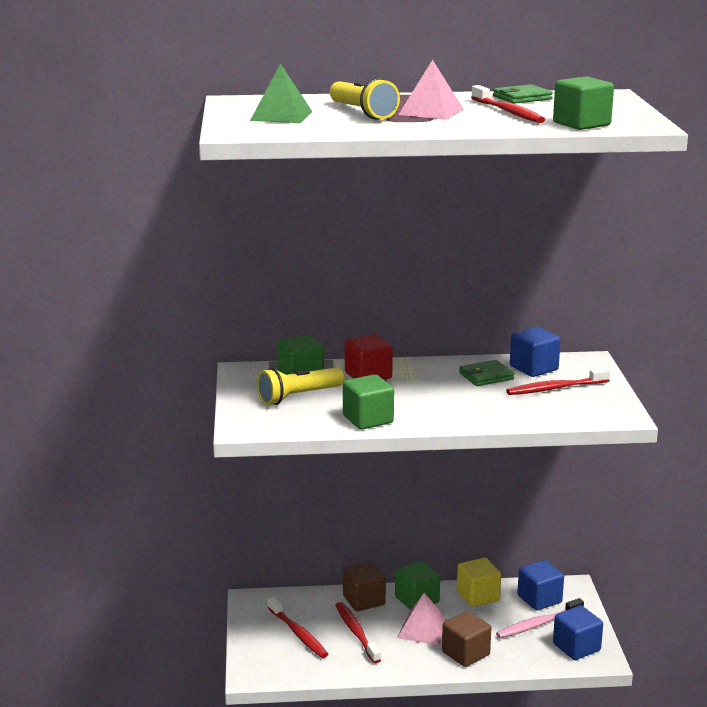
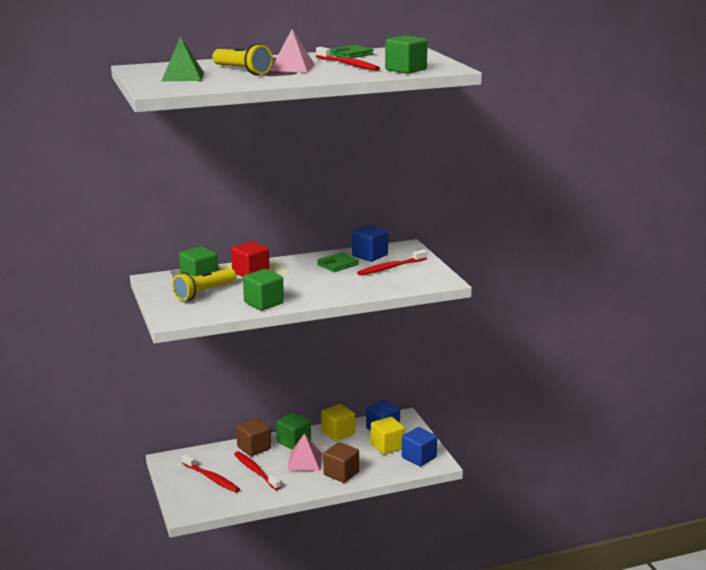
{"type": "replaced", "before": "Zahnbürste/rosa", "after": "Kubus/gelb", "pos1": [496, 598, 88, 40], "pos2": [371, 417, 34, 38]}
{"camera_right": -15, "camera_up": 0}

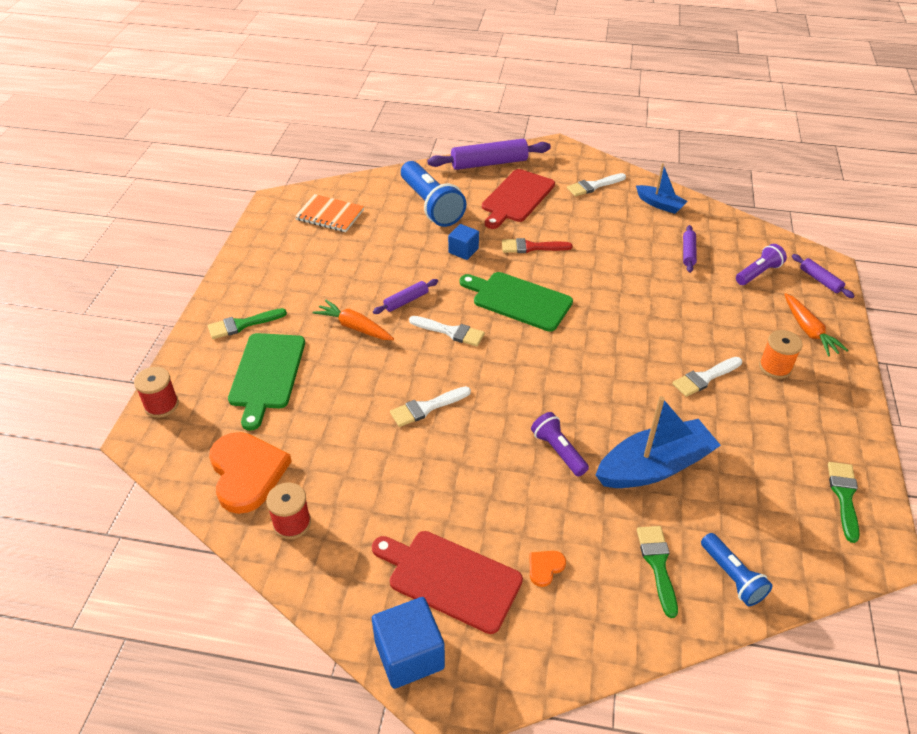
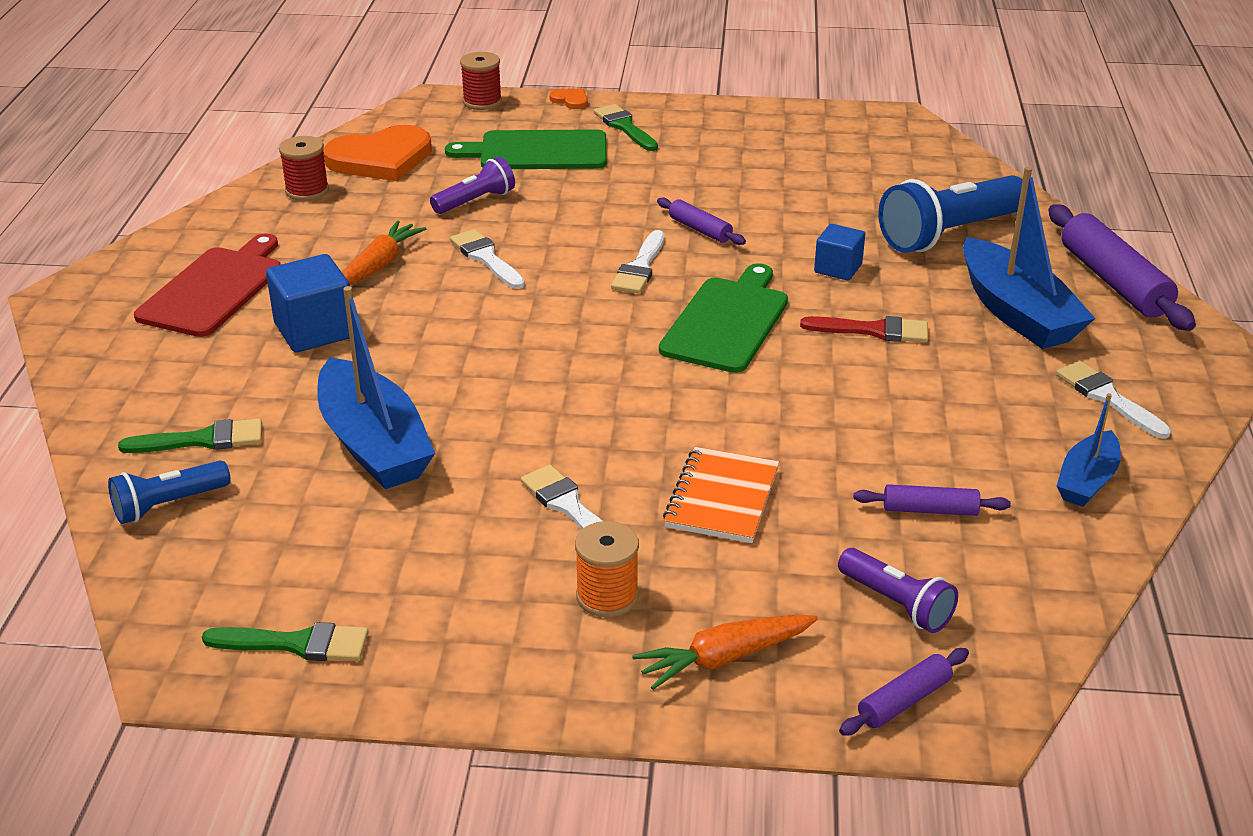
{"type": "moved", "before": "Kubus/blau", "pos1": [372, 597, 73, 92], "pos2": [266, 254, 84, 98]}
{"type": "moved", "before": "Karotte/orange", "pos1": [313, 300, 81, 40], "pos2": [342, 221, 84, 64]}
{"type": "moved", "before": "Taschenlampe/lila", "pos1": [531, 412, 58, 65], "pos2": [430, 157, 85, 57]}
{"type": "moved", "before": "Herz/orange", "pos1": [530, 551, 36, 36], "pos2": [549, 88, 39, 21]}
{"type": "moved", "before": "Notizbuch/orange", "pos1": [295, 194, 69, 38], "pos2": [663, 447, 116, 96]}
{"type": "turned", "before": "Pinsel/rot", "pos1": [502, 238, 71, 15], "pos2": [800, 316, 128, 27], "turn": 105}
{"type": "replaced", "before": "Schneidebrett/rot", "after": "Boot/blau", "pos1": [482, 169, 73, 60], "pos2": [963, 167, 133, 182]}
{"camera_right": 85, "camera_up": -10}

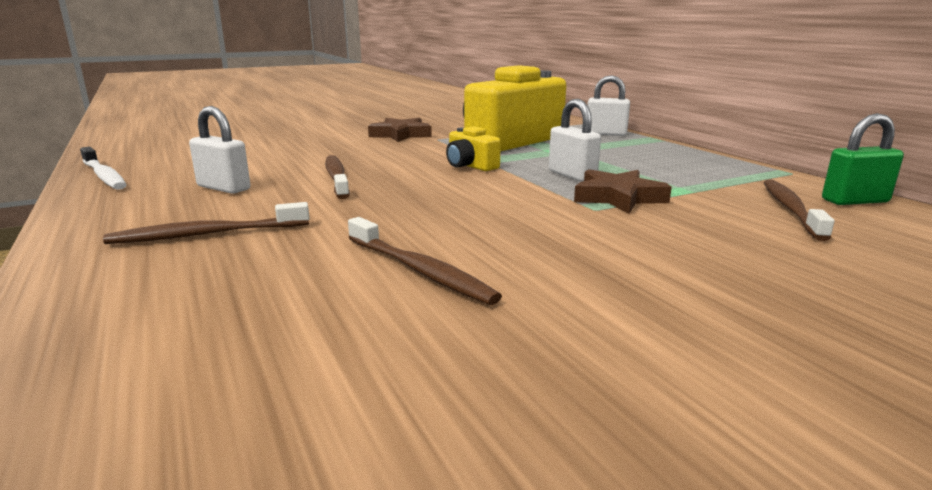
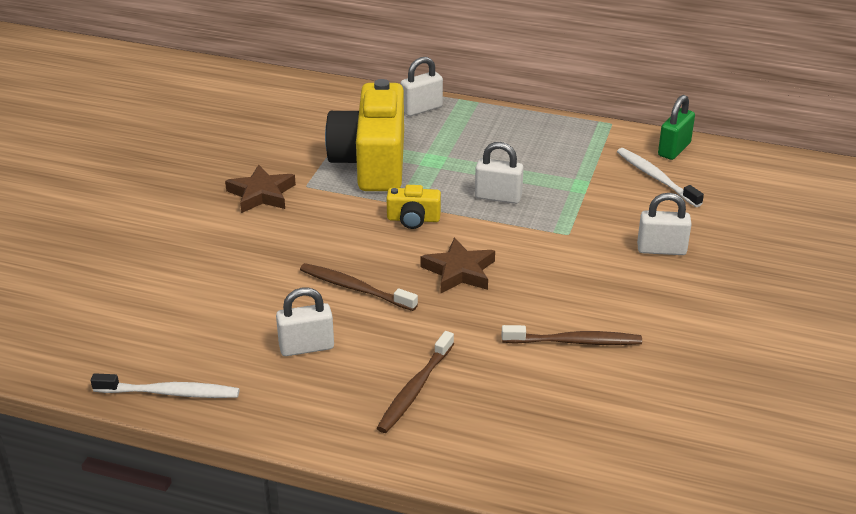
{"type": "moved", "before": "Stern/braun", "pos1": [574, 169, 98, 45], "pos2": [420, 238, 75, 55]}
{"type": "recoloured", "before": "Zahnbürste/braun", "after": "Zahnbürste/weiß", "pos1": [764, 179, 71, 62], "pos2": [617, 148, 87, 59]}
{"type": "added", "after": "Vorhängeschloss/weiß", "pos2": [637, 193, 54, 62]}
{"camera_right": -45, "camera_up": 15}

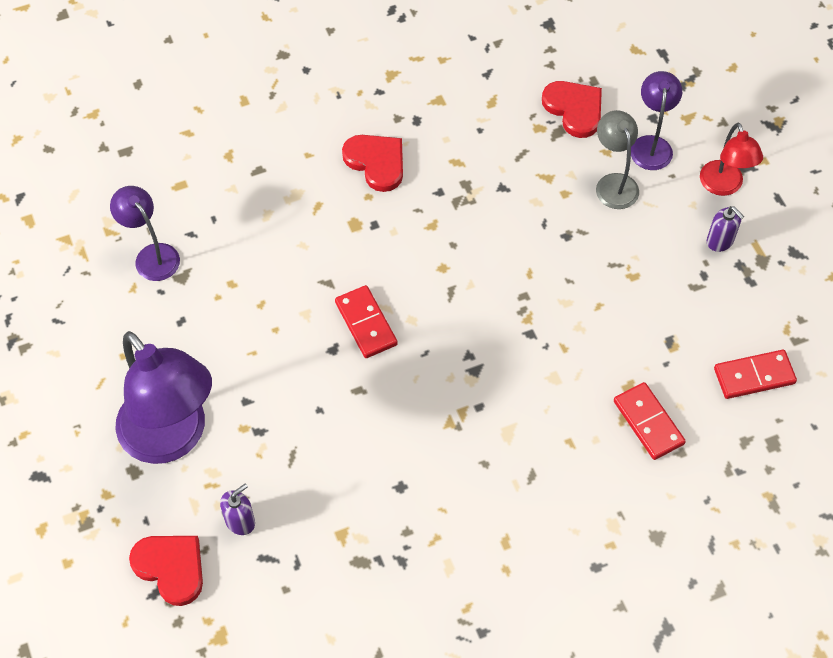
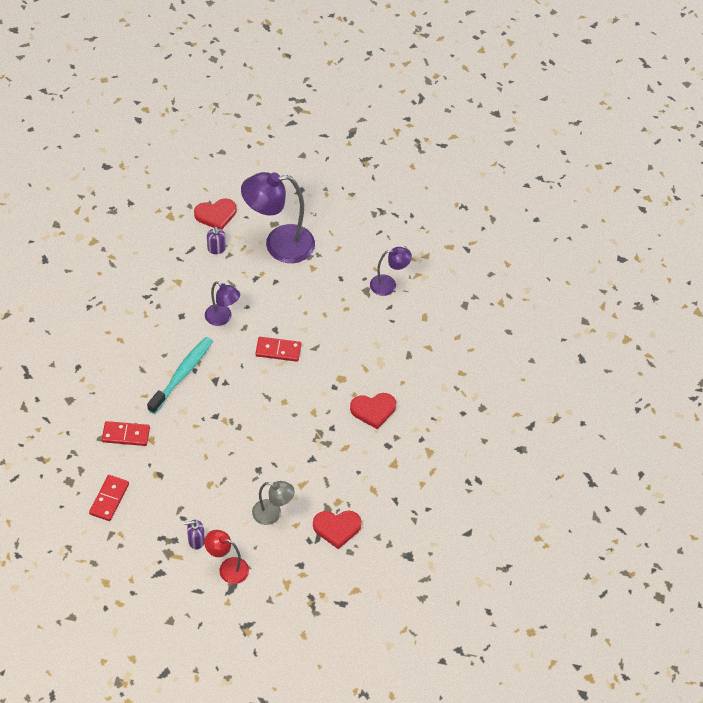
{"type": "added", "after": "Zahnbürste/türkis", "pos2": [147, 337, 66, 77]}
{"type": "moved", "before": "Lampe/lila", "pos1": [631, 71, 51, 99], "pos2": [205, 281, 35, 45]}
{"camera_right": 120, "camera_up": -5}

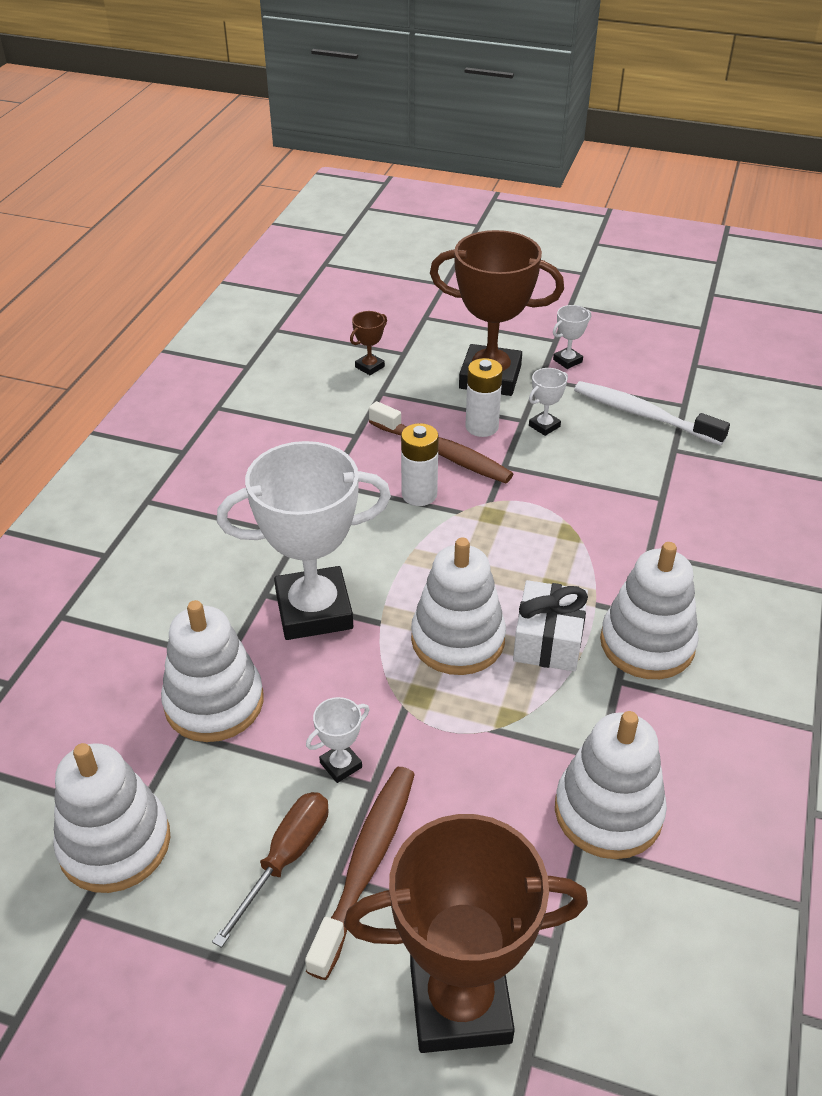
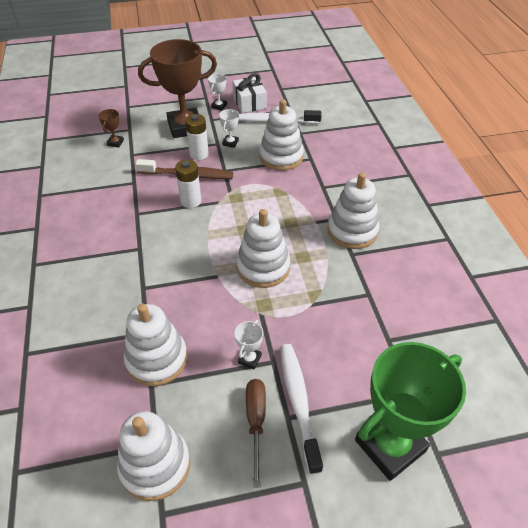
{"type": "moved", "before": "Geschenk/weiß", "pos1": [513, 580, 75, 92], "pos2": [233, 73, 34, 40]}
{"type": "moved", "before": "Stapelspielzeug/weiß", "pos1": [555, 711, 112, 148], "pos2": [259, 99, 45, 72]}
{"type": "recoloured", "before": "Zahnbürste/braun", "after": "Zahnbürste/weiß", "pos1": [305, 767, 110, 213], "pos2": [280, 344, 43, 131]}
{"type": "recoloured", "before": "Pokal/braun", "after": "Pokal/grün", "pos1": [344, 814, 244, 239], "pos2": [355, 342, 111, 139]}
{"type": "removed", "before": "Pokal/weiß", "pos1": [217, 441, 174, 199]}
{"camera_right": -30, "camera_up": 5}

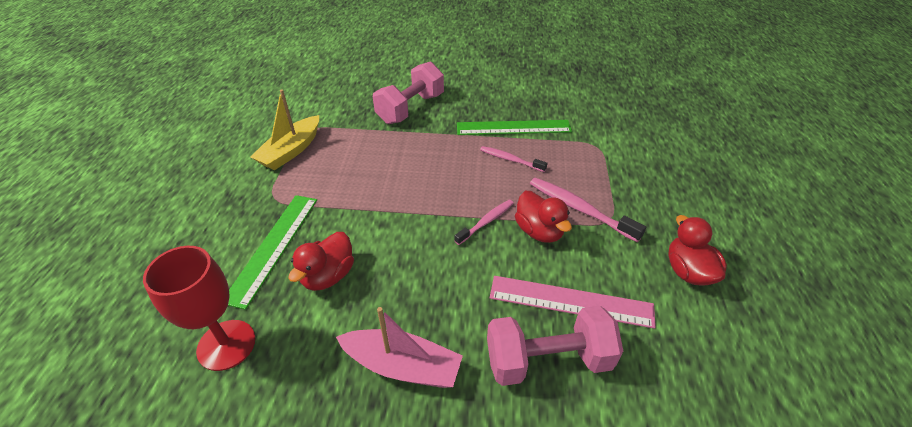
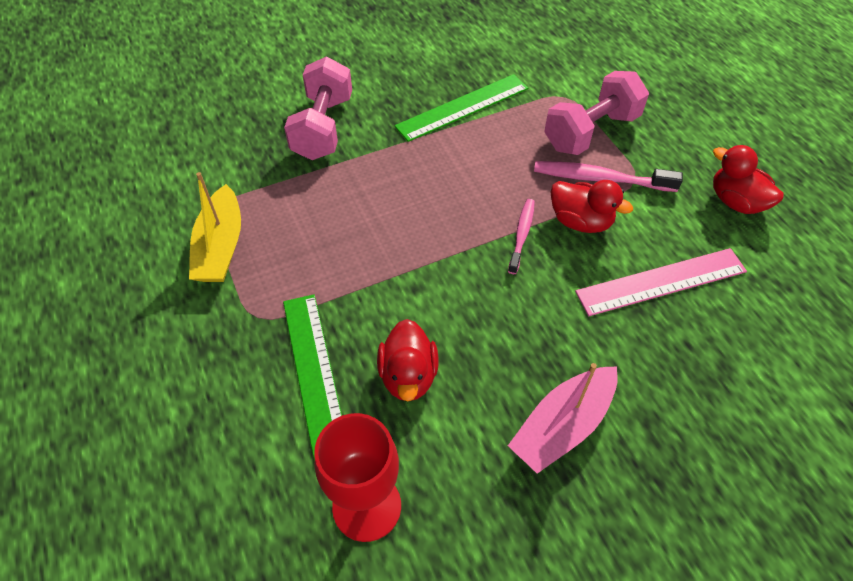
{"type": "turned", "before": "Boot/rosa", "pos1": [336, 307, 127, 81], "pos2": [508, 363, 110, 111], "turn": 150}
{"type": "moved", "before": "Hantel/rosa", "pos1": [487, 306, 136, 80], "pos2": [544, 71, 105, 84]}
{"type": "removed", "before": "Zahnbürste/rosa", "pos1": [480, 146, 67, 26]}
{"camera_right": -30, "camera_up": 10}

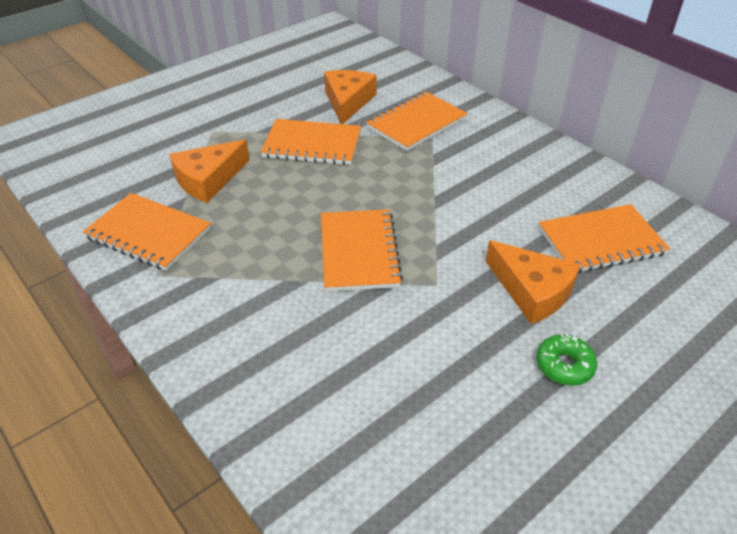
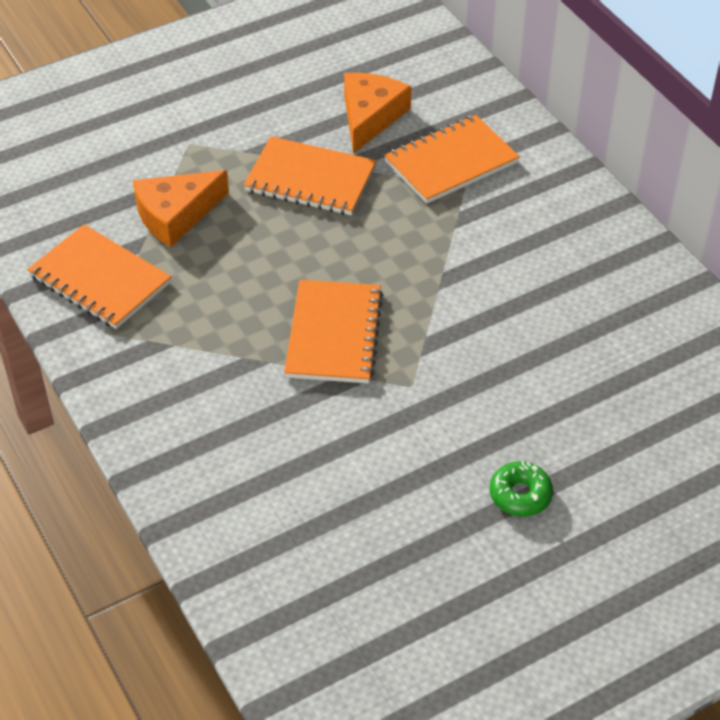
{"type": "removed", "before": "Käse/orange", "pos1": [486, 240, 95, 84]}
{"type": "removed", "before": "Notizbuch/orange", "pos1": [538, 204, 132, 70]}
{"camera_right": 10, "camera_up": 5}

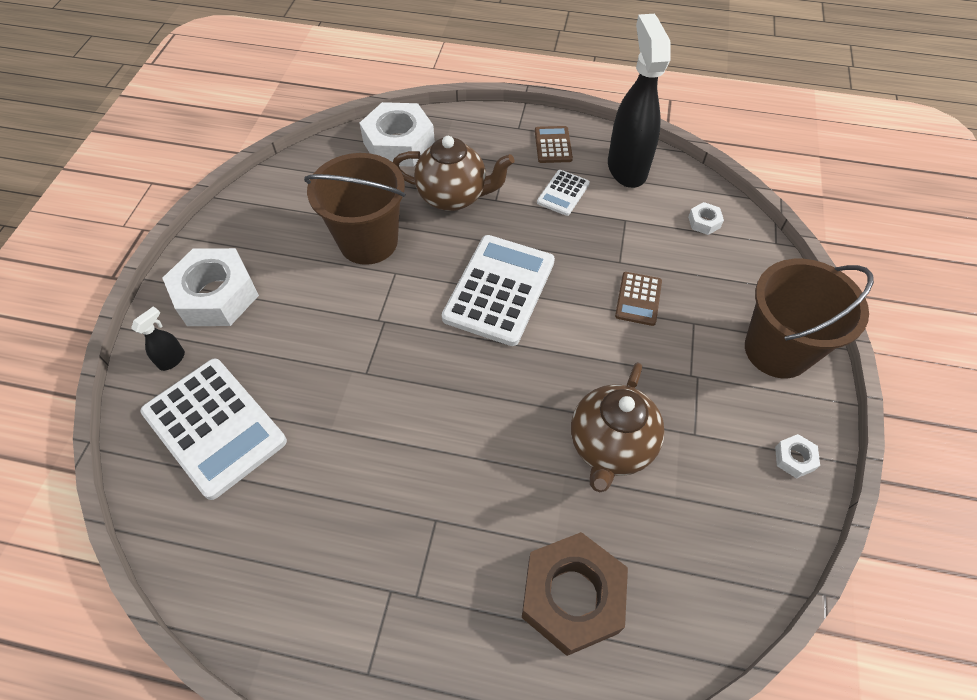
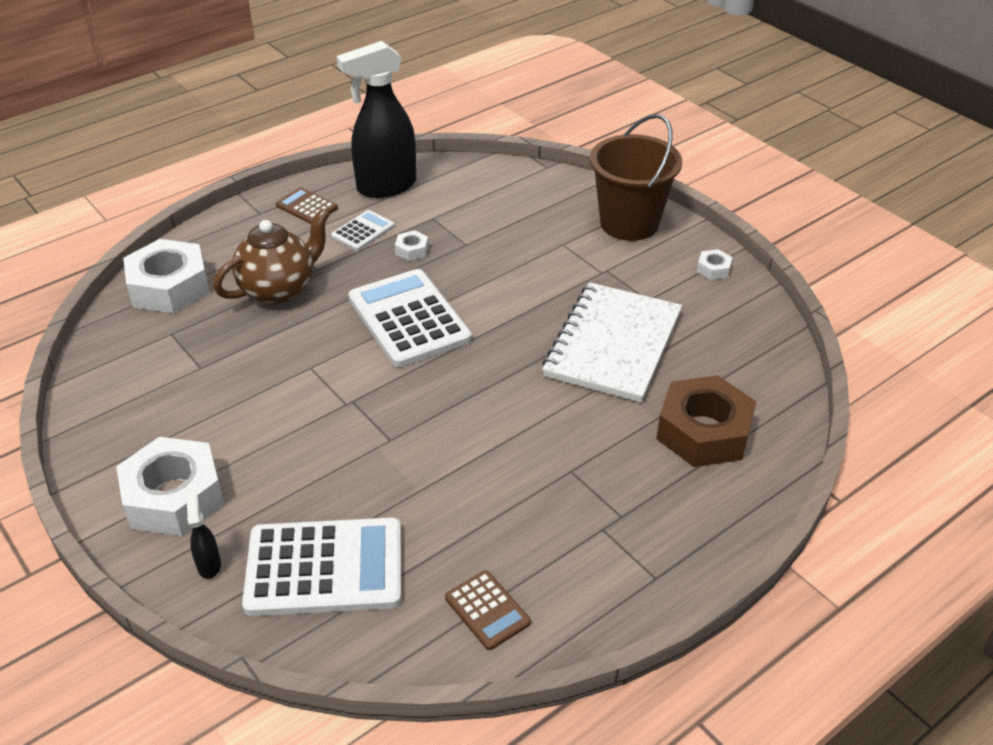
{"type": "turned", "before": "Taschenrechner/weiß", "pos1": [537, 170, 53, 46], "pos2": [331, 210, 63, 41], "turn": -120}
{"type": "turned", "before": "Sprühflasche/schwarz", "pos1": [608, 14, 63, 174], "pos2": [337, 41, 79, 157], "turn": -60}
{"type": "moved", "before": "Sechskantmutter/weiß", "pos1": [688, 202, 36, 33], "pos2": [395, 230, 34, 31]}
{"type": "moved", "before": "Taschenrechner/braun", "pos1": [615, 272, 47, 54], "pos2": [445, 570, 86, 80]}
{"type": "replaced", "before": "Teekanne/braun", "after": "Notizbuch/weiß", "pos1": [571, 362, 94, 130], "pos2": [542, 282, 140, 120]}
{"type": "removed", "before": "Eimer/braun", "pos1": [304, 153, 101, 112]}
{"camera_right": -50, "camera_up": -15}

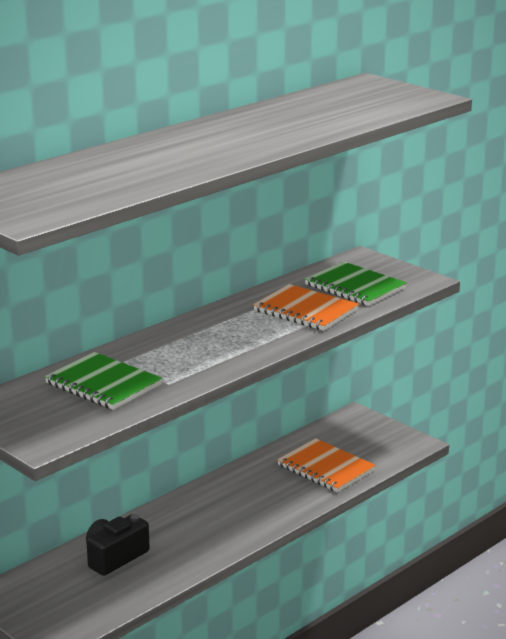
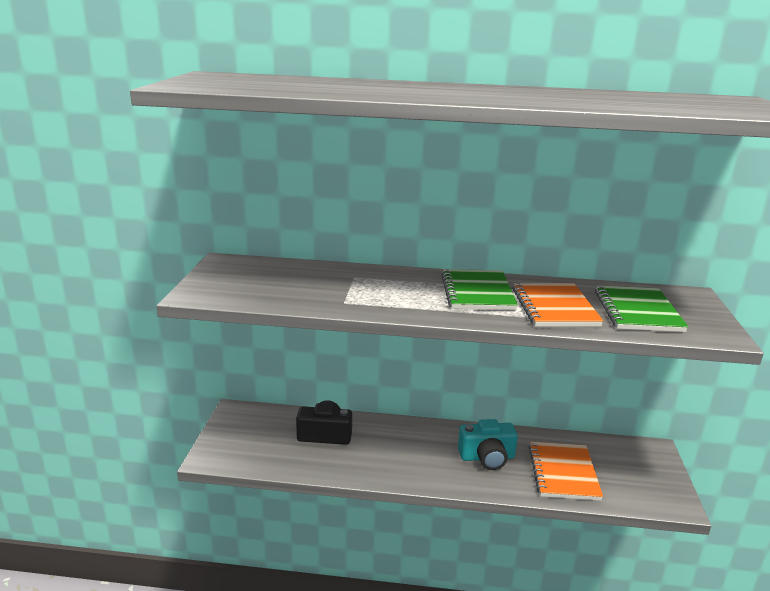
{"type": "moved", "before": "Notizbuch/grün", "pos1": [44, 352, 118, 58], "pos2": [441, 269, 77, 41]}
{"type": "added", "after": "Kamera/türkis", "pos2": [458, 419, 60, 51]}
{"camera_right": 50, "camera_up": 0}

